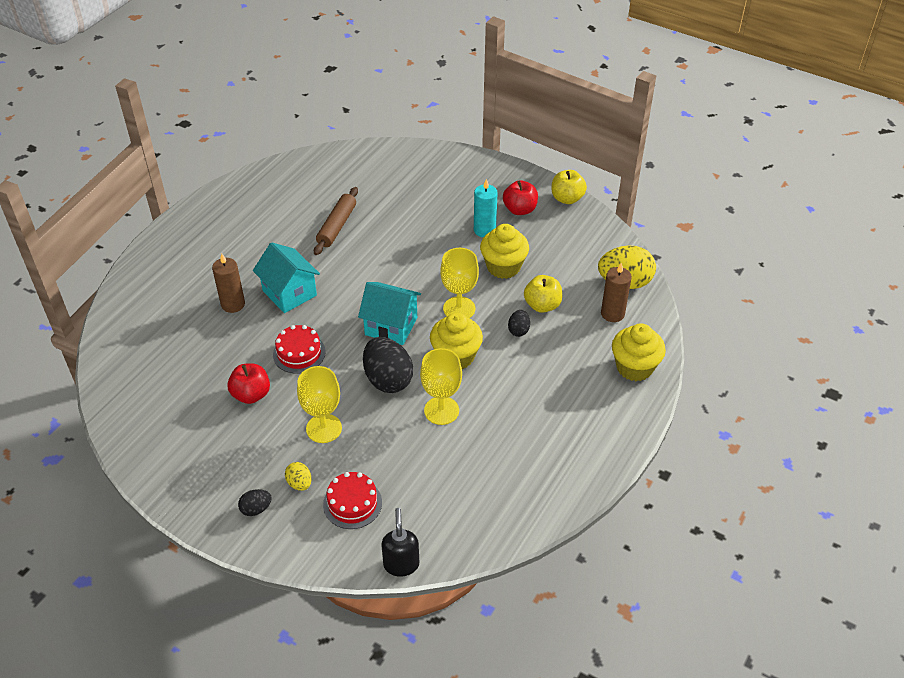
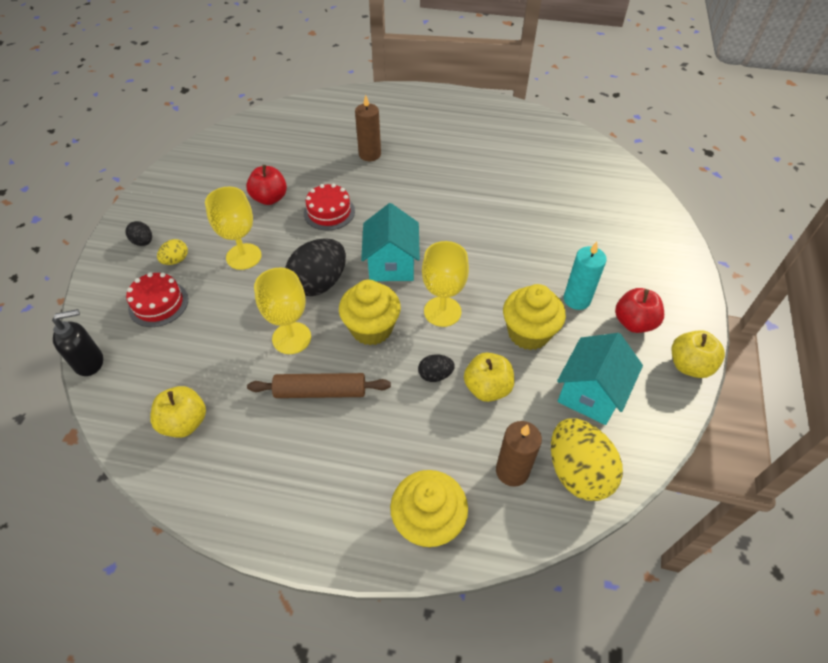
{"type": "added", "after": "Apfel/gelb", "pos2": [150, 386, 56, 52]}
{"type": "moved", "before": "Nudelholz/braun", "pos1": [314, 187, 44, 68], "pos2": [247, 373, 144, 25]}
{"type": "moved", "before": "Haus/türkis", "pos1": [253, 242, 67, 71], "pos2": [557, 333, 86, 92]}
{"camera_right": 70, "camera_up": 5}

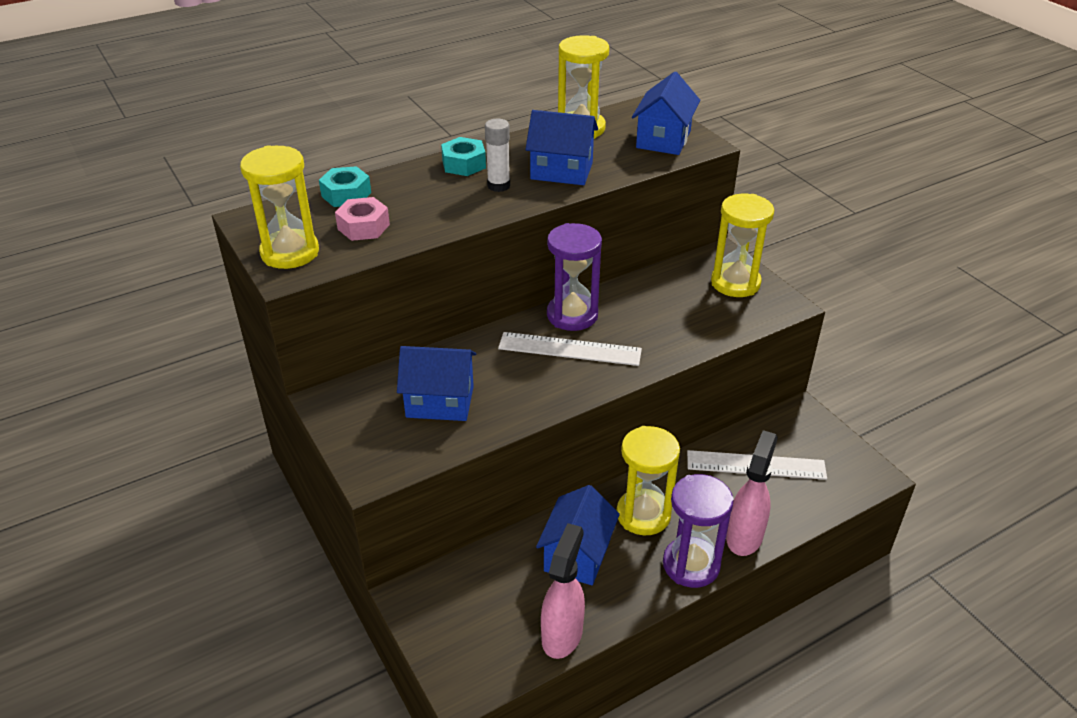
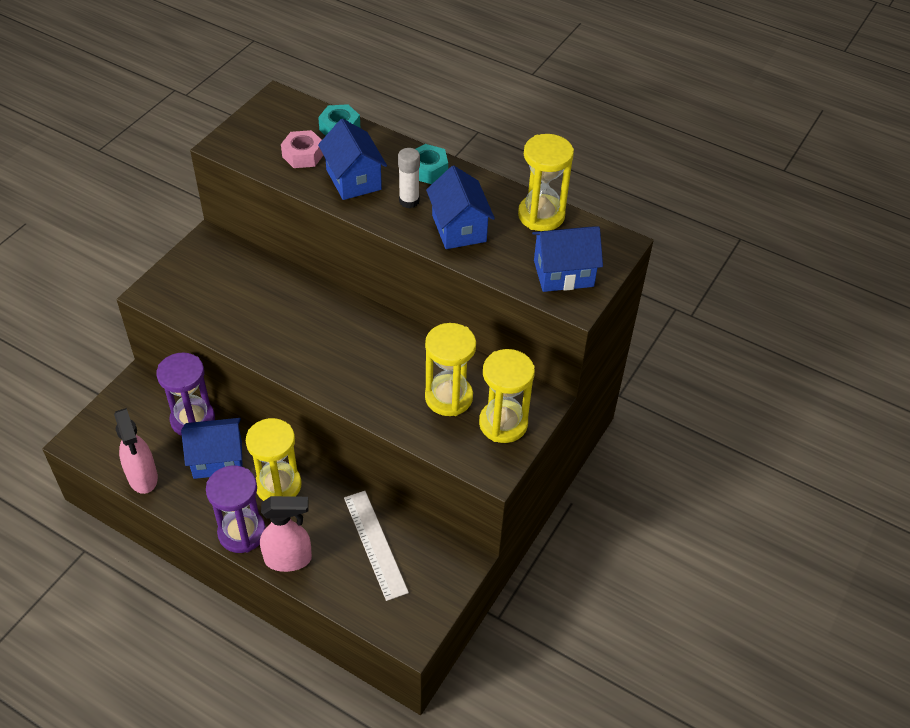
{"type": "turned", "before": "Sprühflasche/rosa", "pos1": [541, 523, 44, 136], "pos2": [114, 408, 44, 86], "turn": 75}
{"type": "moved", "before": "Sanduhr/lila", "pos1": [547, 223, 55, 108], "pos2": [156, 352, 59, 84]}
{"type": "moved", "before": "Haus/blau", "pos1": [397, 346, 79, 75], "pos2": [318, 119, 69, 81]}
{"type": "moved", "before": "Sanduhr/gelb", "pos1": [240, 145, 79, 124], "pos2": [425, 323, 51, 93]}
{"type": "removed", "before": "Lineal/weiß", "pos1": [498, 332, 144, 34]}
{"camera_right": 60, "camera_up": 10}

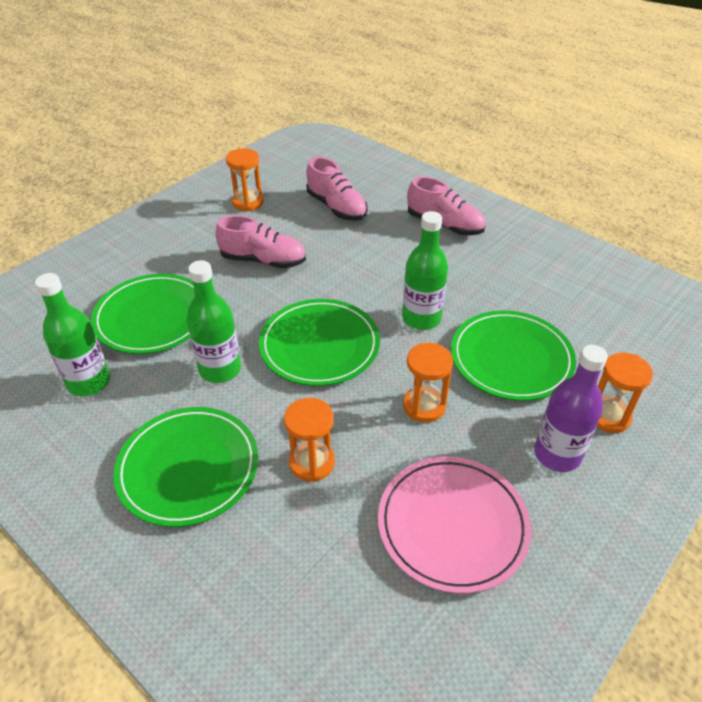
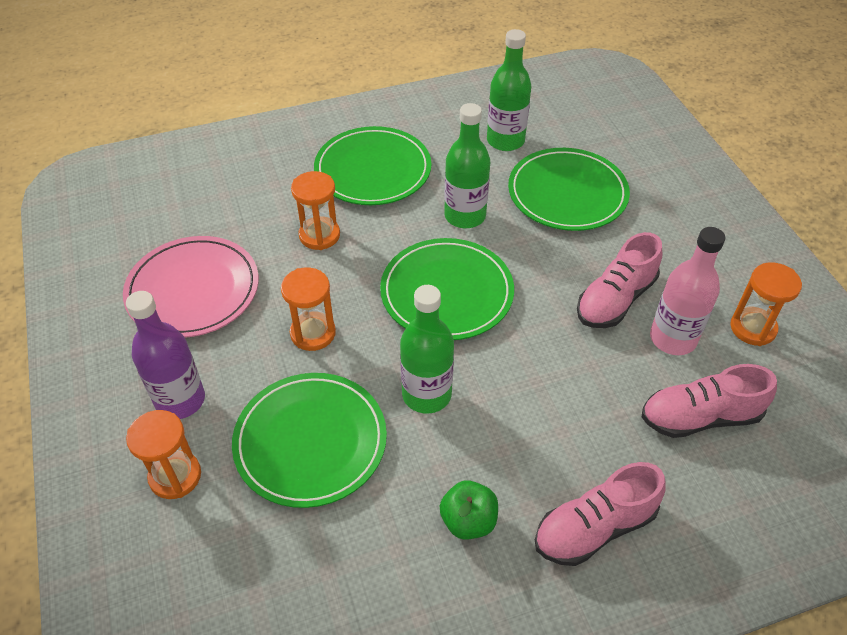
{"type": "added", "after": "Apfel/grün", "pos2": [440, 480, 58, 60]}
{"type": "added", "after": "Flasche/rosa", "pos2": [650, 227, 75, 128]}
{"camera_right": 120, "camera_up": 5}

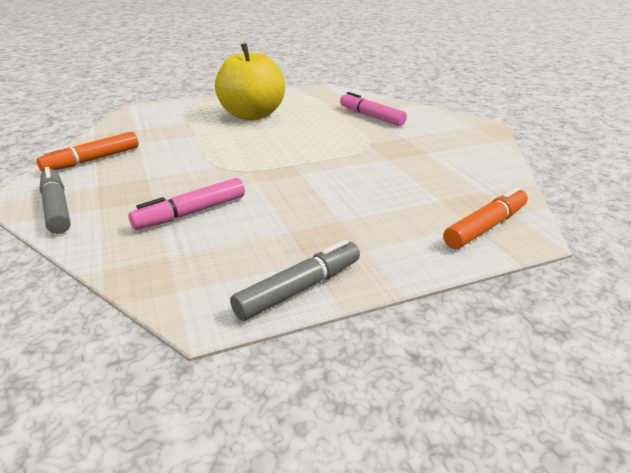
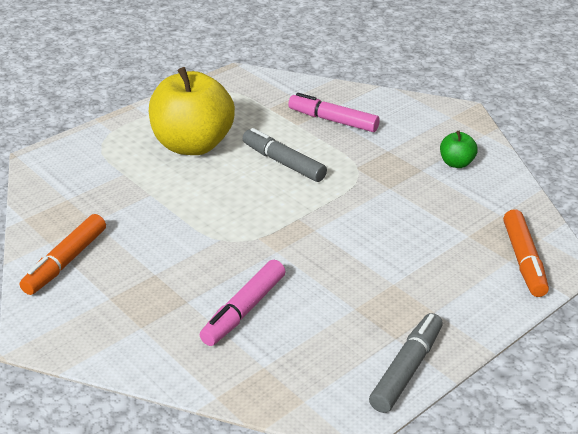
{"type": "moved", "before": "Filzstift/grau", "pos1": [40, 167, 31, 67], "pos2": [243, 128, 84, 54]}
{"type": "added", "after": "Apfel/grün", "pos2": [440, 131, 38, 37]}
{"type": "turned", "before": "Filzstift/orange", "pos1": [443, 187, 85, 62], "pos2": [503, 209, 46, 88], "turn": 150}
{"camera_right": -20, "camera_up": 5}

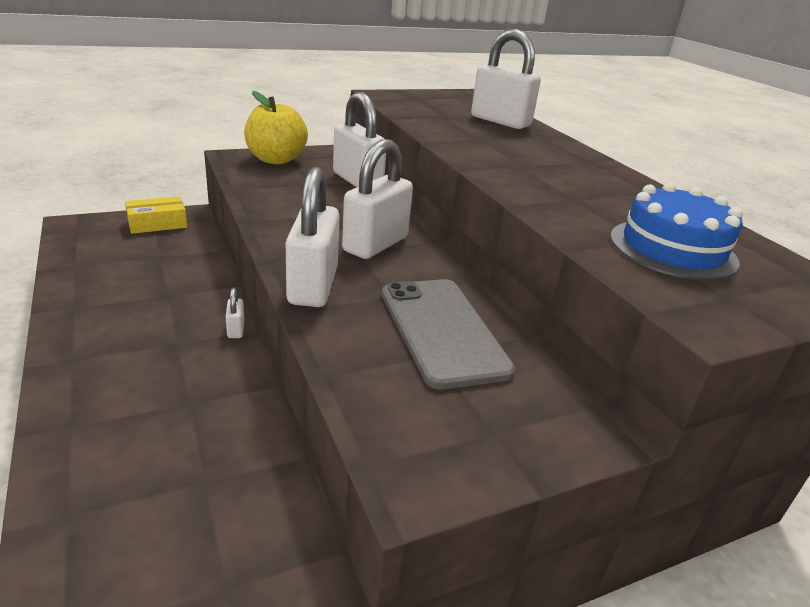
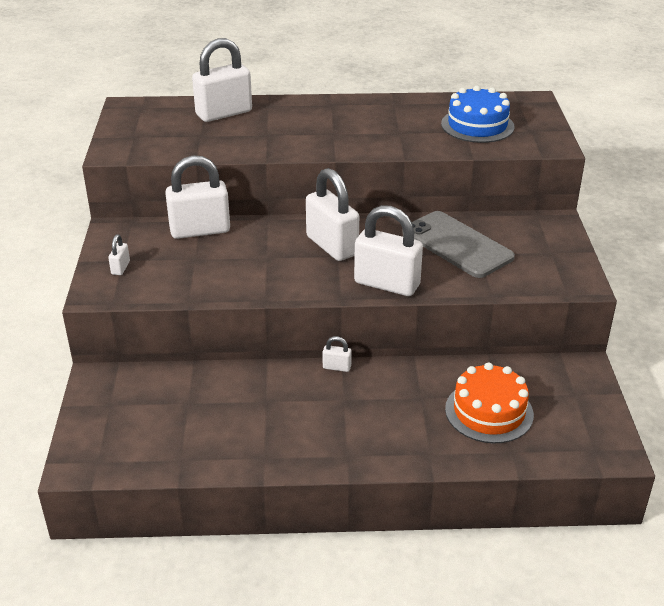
{"type": "replaced", "before": "Apfel/gelb", "after": "Vorhängeschloss/weiß", "pos1": [244, 91, 64, 73], "pos2": [108, 234, 22, 41]}
{"type": "turned", "before": "Handy/grau", "pos1": [382, 279, 133, 111], "pos2": [402, 211, 113, 67], "turn": 45}
{"type": "added", "after": "Kuchen/orange", "pos2": [445, 362, 89, 81]}
{"type": "removed", "before": "Schachtel/gelb", "pos1": [125, 196, 62, 38]}
{"camera_right": -65, "camera_up": 5}

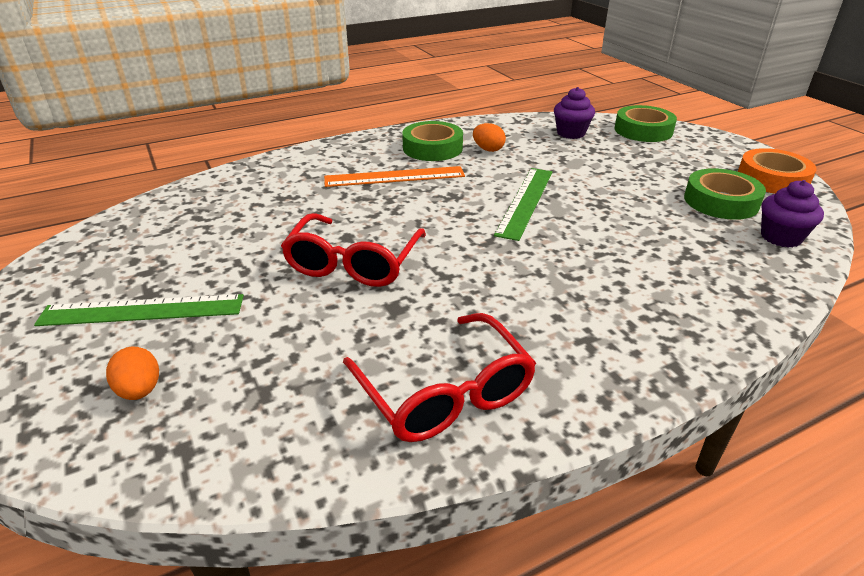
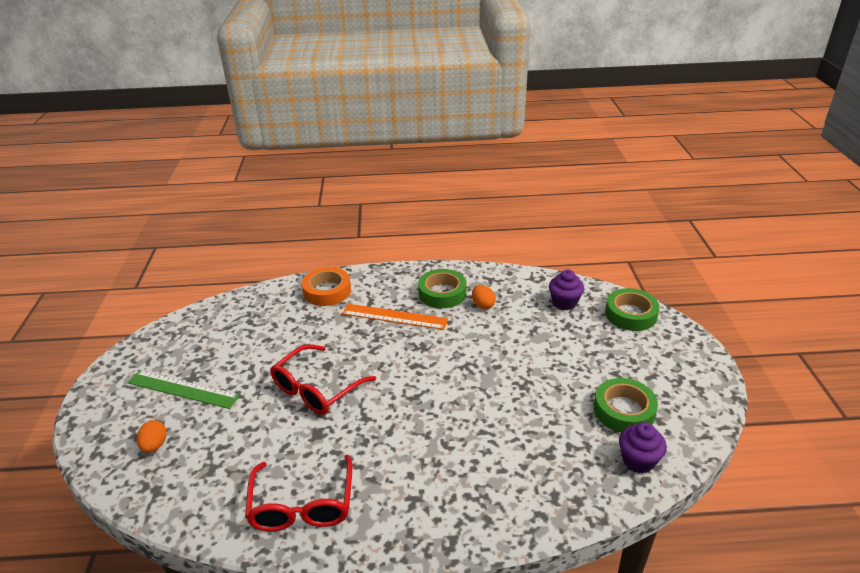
{"type": "moved", "before": "Klebeband/orange", "pos1": [738, 148, 79, 46], "pos2": [302, 267, 49, 39]}
{"type": "removed", "before": "Lineal/grün", "pos1": [494, 168, 59, 73]}
{"camera_right": 25, "camera_up": 0}

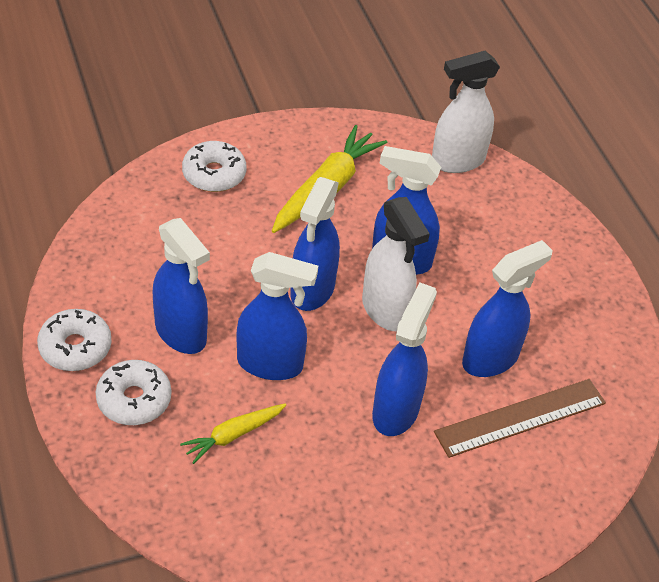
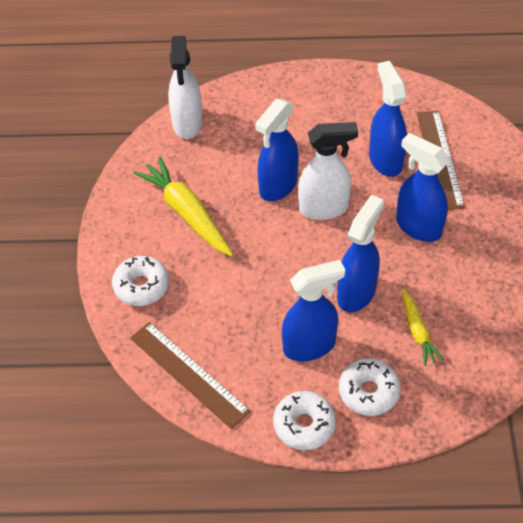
{"type": "added", "after": "Lineal/braun", "pos2": [130, 322, 121, 107]}
{"type": "removed", "before": "Sprühflasche/blau", "pos1": [290, 177, 50, 134]}
{"camera_right": -65, "camera_up": 5}

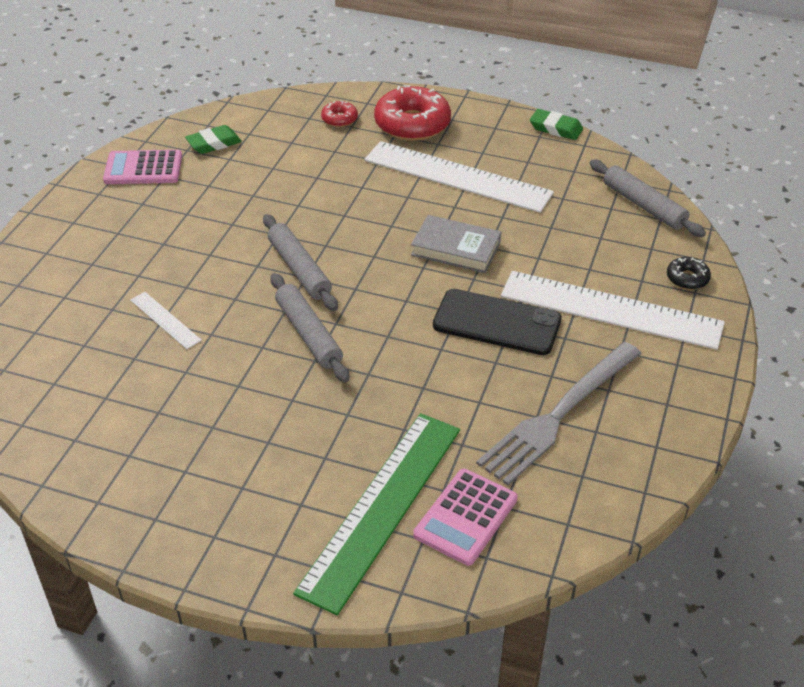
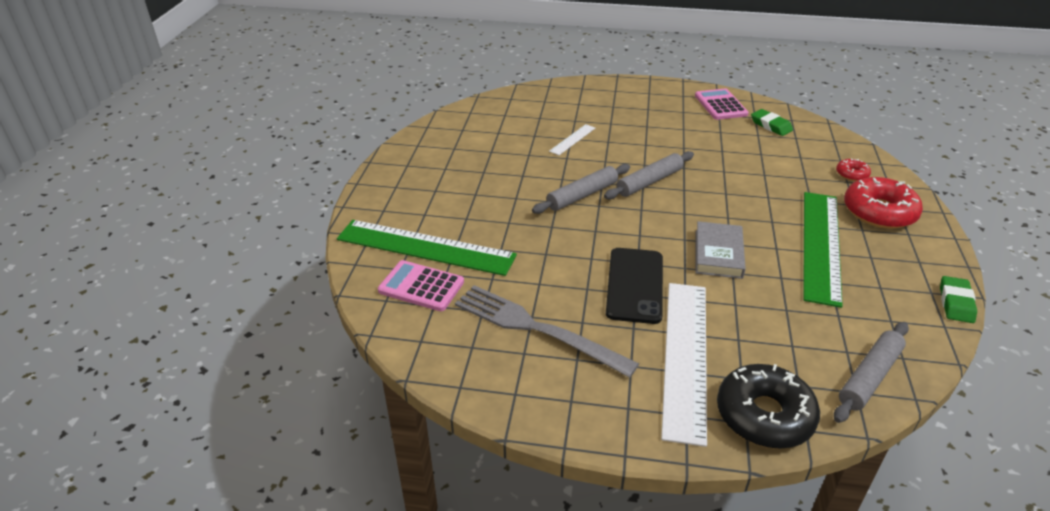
{"type": "resized", "before": "Donut/schwarz", "pos1": [667, 257, 44, 33], "pos2": [717, 364, 103, 85], "scale": 2.07}
{"type": "recoloured", "before": "Lineal/weiß", "after": "Lineal/grün", "pos1": [364, 141, 190, 72], "pos2": [803, 192, 40, 116]}
{"camera_right": 80, "camera_up": -5}

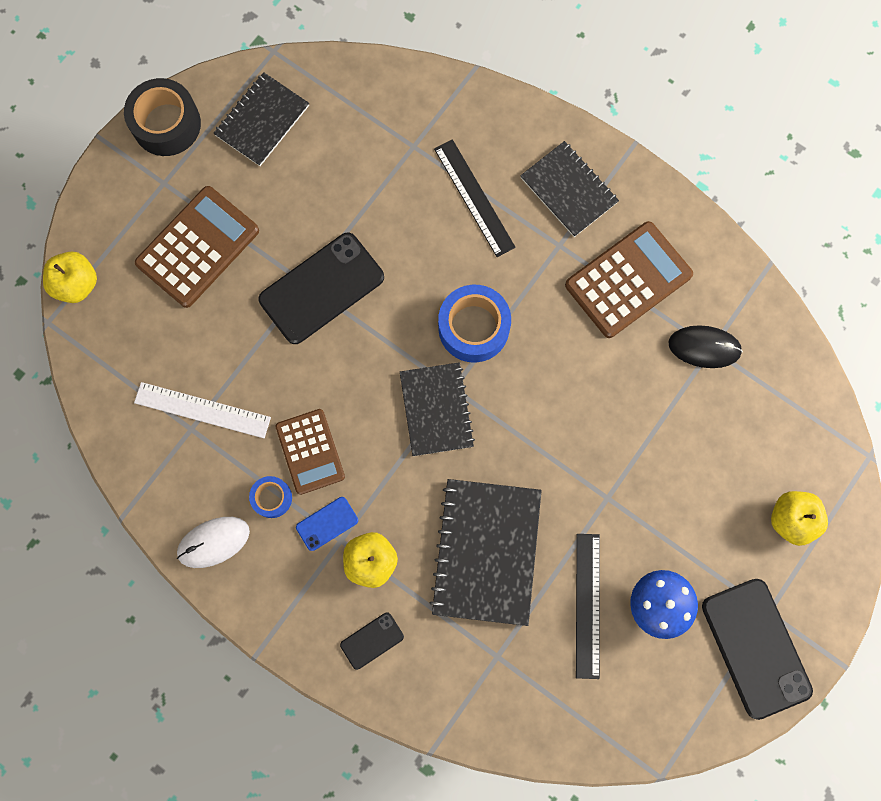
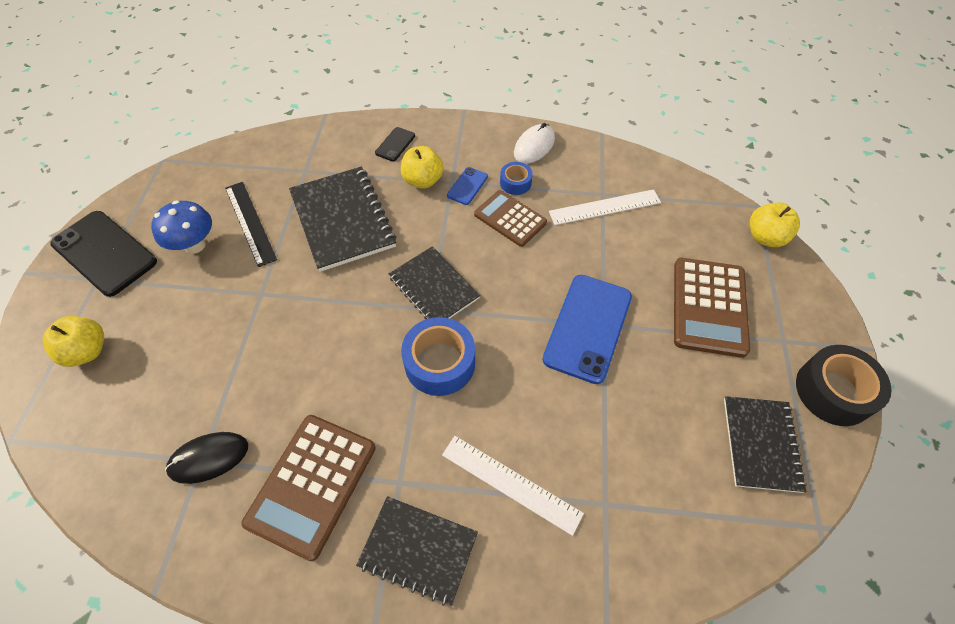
{"type": "recoloured", "before": "Lineal/schwarz", "after": "Lineal/weiß", "pos1": [434, 139, 82, 118], "pos2": [442, 436, 142, 100]}
{"type": "recoloured", "before": "Handy/schwarz", "after": "Handy/blau", "pos1": [258, 233, 126, 111], "pos2": [542, 275, 90, 109]}
{"camera_right": 150, "camera_up": -20}

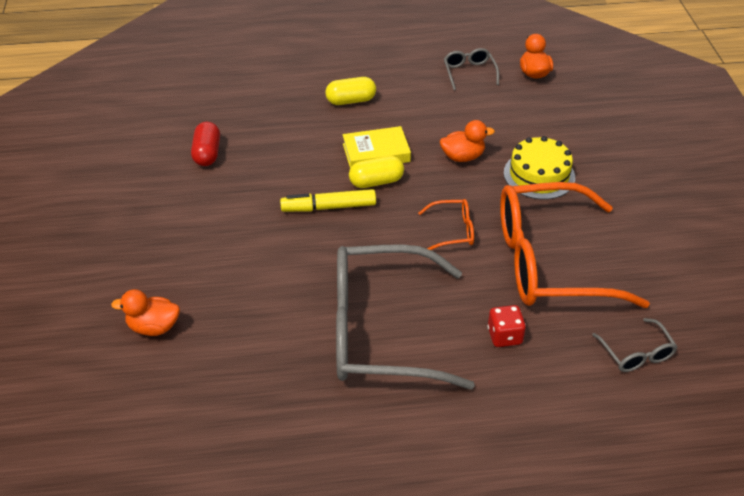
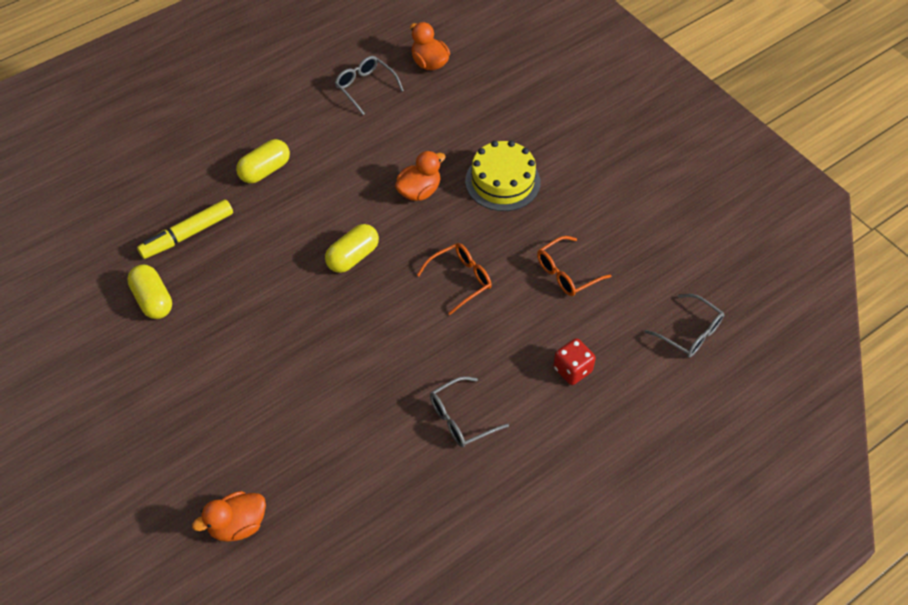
{"type": "recoloured", "before": "Kapsel/rot", "after": "Kapsel/gelb", "pos1": [191, 122, 29, 44], "pos2": [127, 265, 45, 54]}
{"type": "moved", "before": "Filzstift/gelb", "pos1": [280, 189, 96, 23], "pos2": [137, 199, 96, 60]}
{"type": "resized", "before": "Brille/grau", "pos1": [336, 244, 139, 146], "pos2": [430, 376, 79, 71], "scale": 0.41}
{"type": "resized", "before": "Brille/orange", "pos1": [500, 182, 150, 126], "pos2": [537, 236, 75, 60], "scale": 0.41}
{"type": "removed", "before": "Buch/gelb", "pos1": [343, 126, 68, 42]}
{"camera_right": -30, "camera_up": 10}

